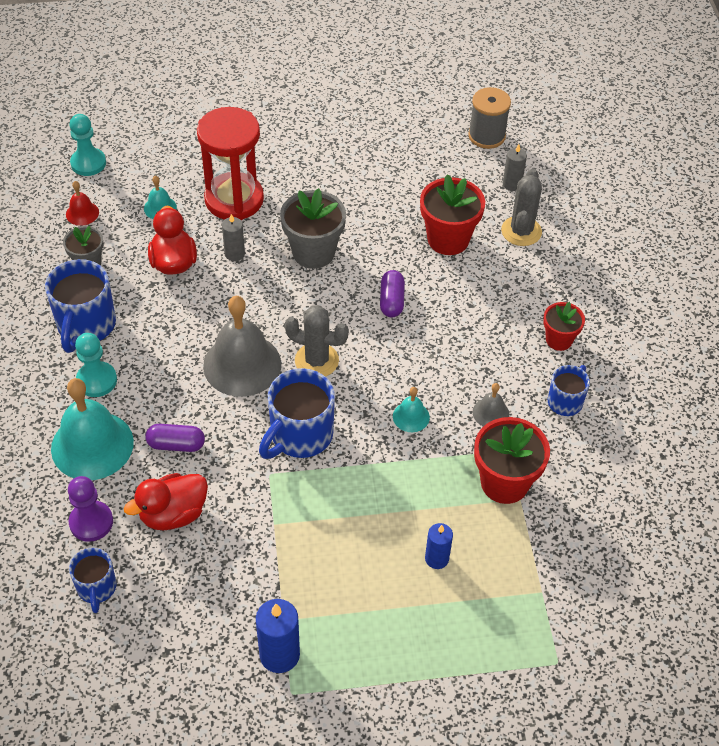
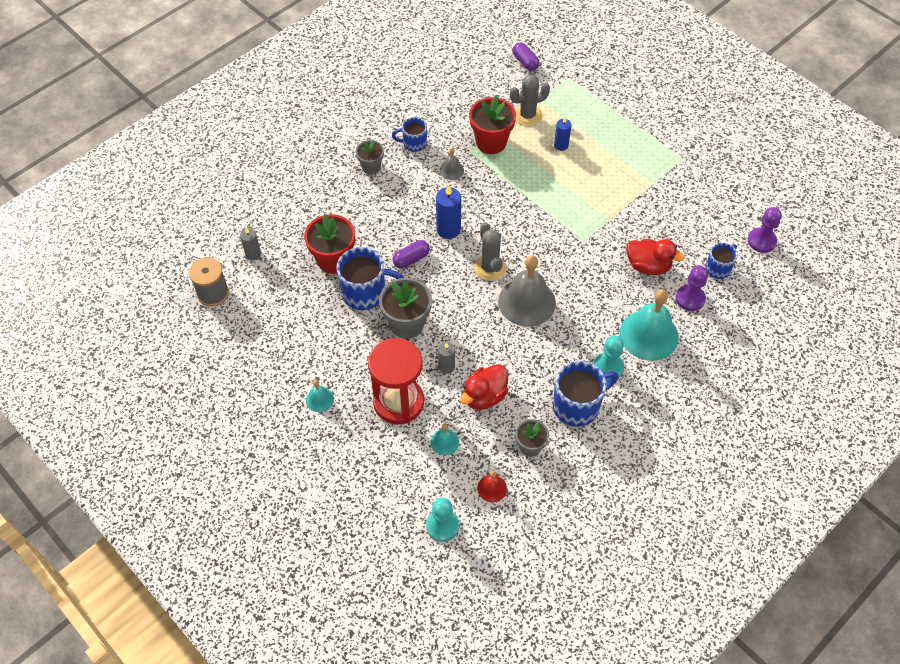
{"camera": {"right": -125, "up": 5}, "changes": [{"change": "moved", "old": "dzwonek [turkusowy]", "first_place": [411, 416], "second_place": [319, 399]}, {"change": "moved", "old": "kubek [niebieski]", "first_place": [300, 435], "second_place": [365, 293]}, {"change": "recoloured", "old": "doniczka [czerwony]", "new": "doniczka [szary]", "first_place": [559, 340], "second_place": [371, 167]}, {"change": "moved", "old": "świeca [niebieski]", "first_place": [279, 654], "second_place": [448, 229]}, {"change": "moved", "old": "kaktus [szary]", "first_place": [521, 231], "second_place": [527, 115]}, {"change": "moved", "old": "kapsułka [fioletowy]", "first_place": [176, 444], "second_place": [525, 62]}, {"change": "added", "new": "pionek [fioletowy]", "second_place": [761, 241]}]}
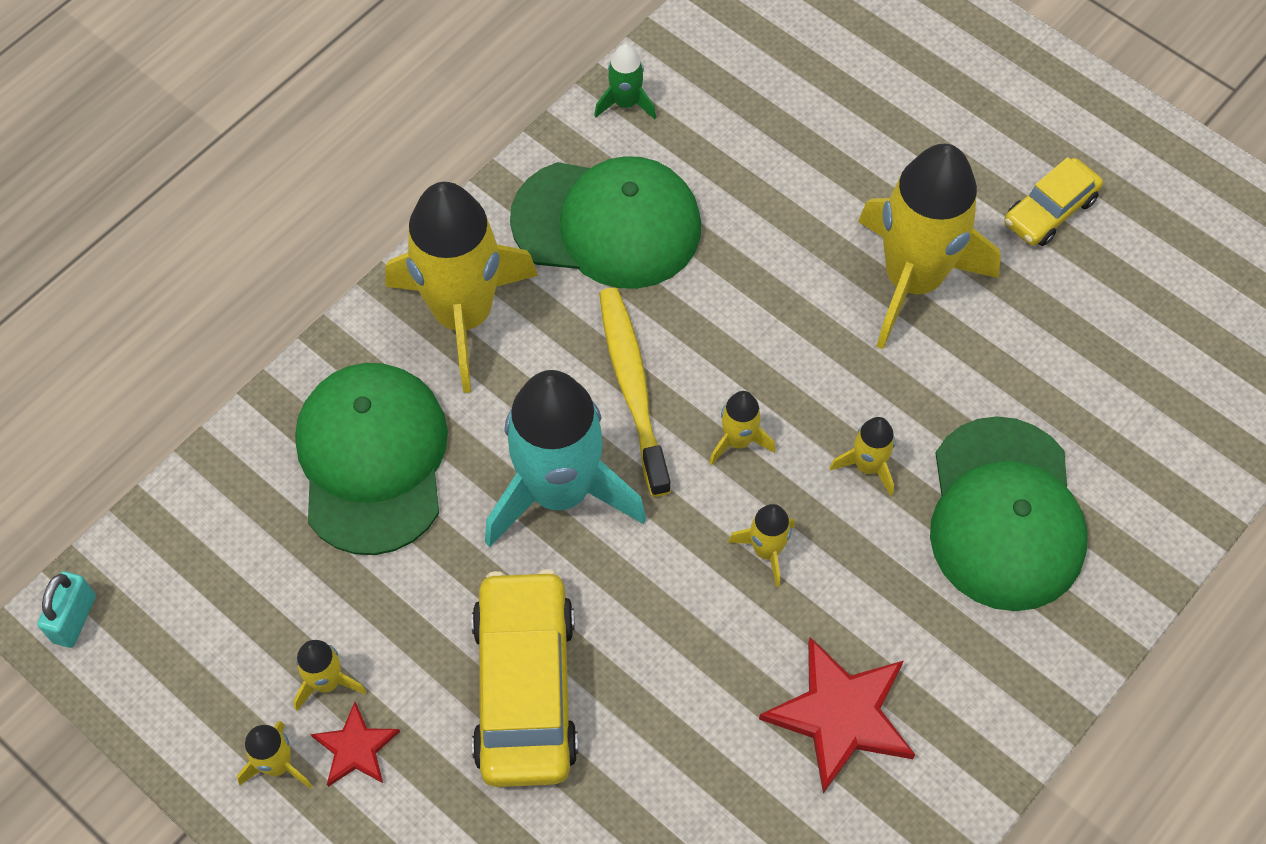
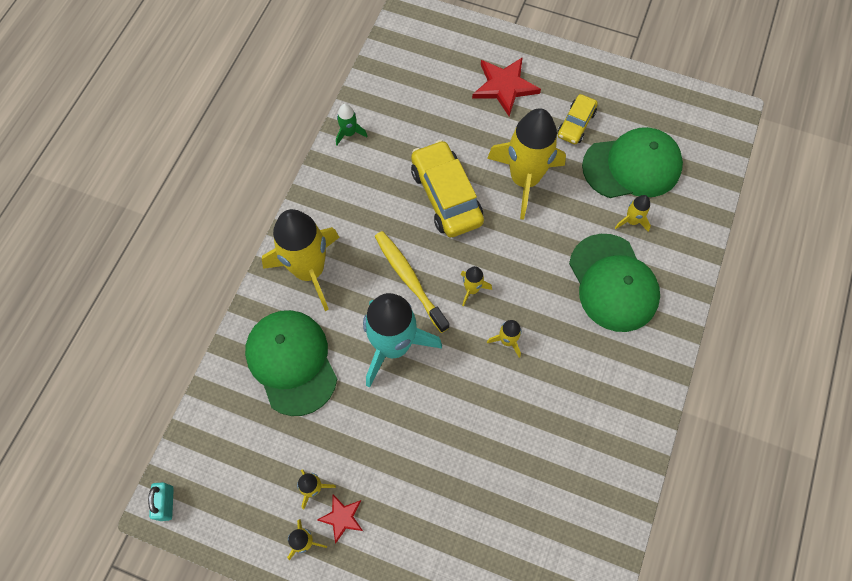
{"camera": {"right": -20, "up": 5}, "changes": [{"change": "moved", "old": "samochód [żółty]", "first_place": [525, 688], "second_place": [446, 196]}, {"change": "moved", "old": "gwiazda [czerwony]", "first_place": [840, 715], "second_place": [504, 86]}, {"change": "moved", "old": "czapka [zielony]", "first_place": [607, 223], "second_place": [632, 166]}, {"change": "moved", "old": "rakieta [żółty]", "first_place": [867, 466], "second_place": [631, 221]}]}
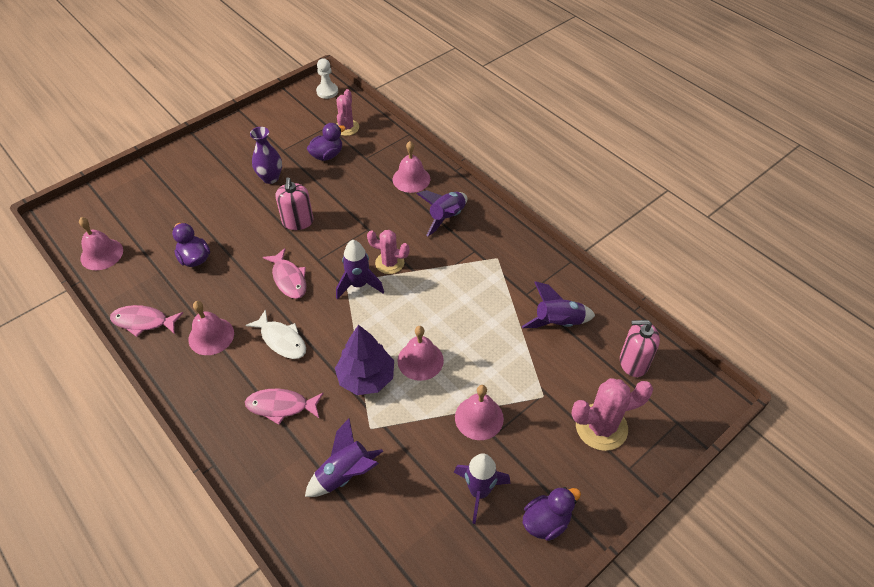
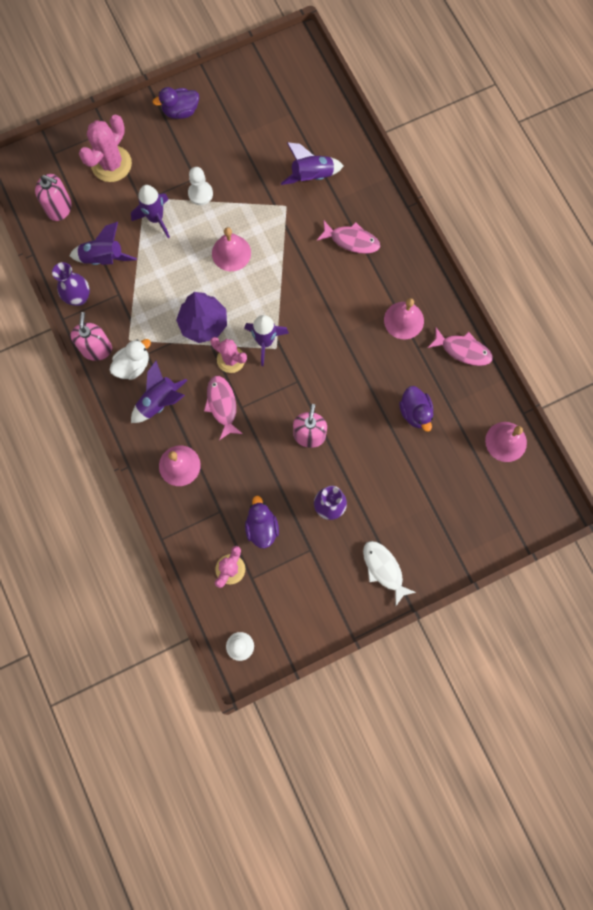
{"camera": {"right": -165, "up": 25}, "changes": [{"change": "added", "new": "wazon [fioletowy]", "second_place": [79, 297]}, {"change": "added", "new": "dozownik mydła [różowy]", "second_place": [96, 349]}, {"change": "turned", "old": "kaktus [różowy]", "first_place": [601, 427], "second_place": [111, 164], "degrees": -60}, {"change": "added", "new": "kaczka [biały]", "second_place": [133, 365]}, {"change": "moved", "old": "rakieta [fioletowy]", "first_place": [479, 492], "second_place": [156, 219]}, {"change": "moved", "old": "drzewko [fioletowy]", "first_place": [366, 377], "second_place": [203, 324]}, {"change": "replaced", "old": "dzwonek [różowy]", "new": "pionek [biały]", "first_place": [479, 417], "second_place": [200, 193]}, {"change": "moved", "old": "ryba [różowy]", "first_place": [289, 279], "second_place": [222, 405]}, {"change": "turned", "old": "kaczka [fioletowy]", "first_place": [327, 155], "second_place": [262, 527], "degrees": 105}, {"change": "moved", "old": "ryba [biały]", "first_place": [282, 340], "second_place": [384, 569]}]}
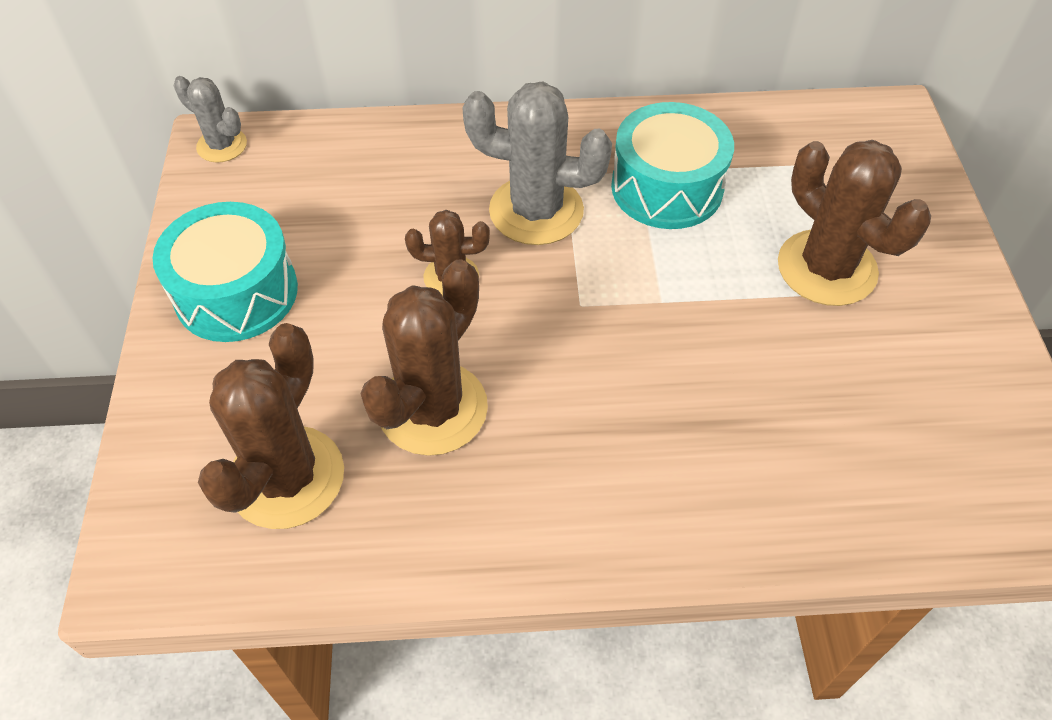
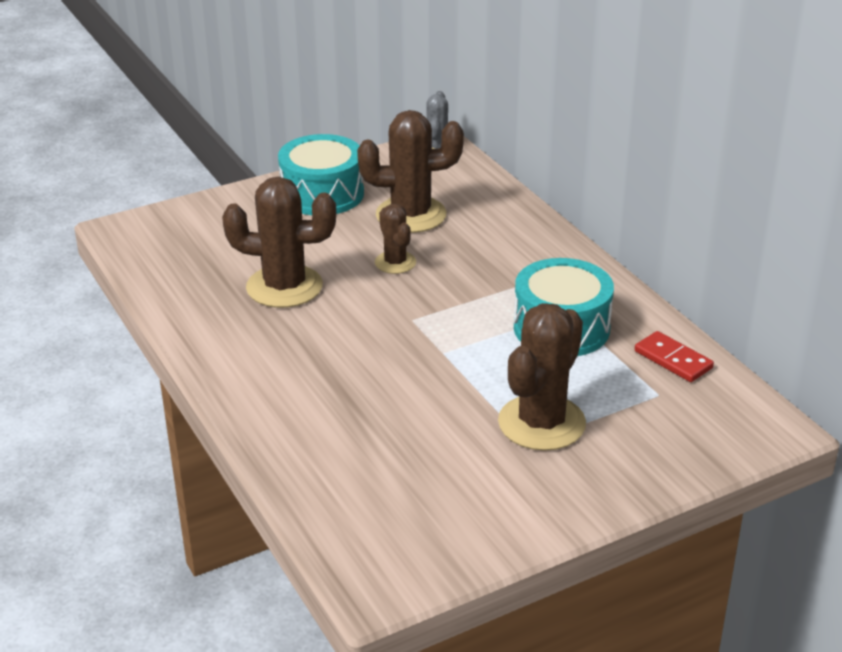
{"camera": {"right": 65, "up": -20}, "changes": [{"change": "moved", "old": "kaktus [brązowy]", "first_place": [286, 477], "second_place": [411, 215]}, {"change": "added", "new": "kostka domina [czerwony]", "second_place": [673, 360]}, {"change": "removed", "old": "kaktus [szary]", "first_place": [536, 211]}]}
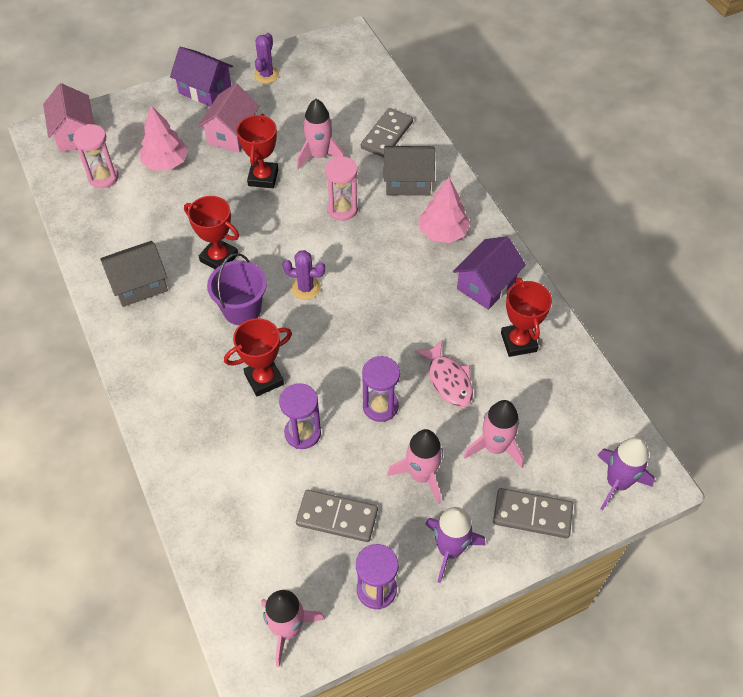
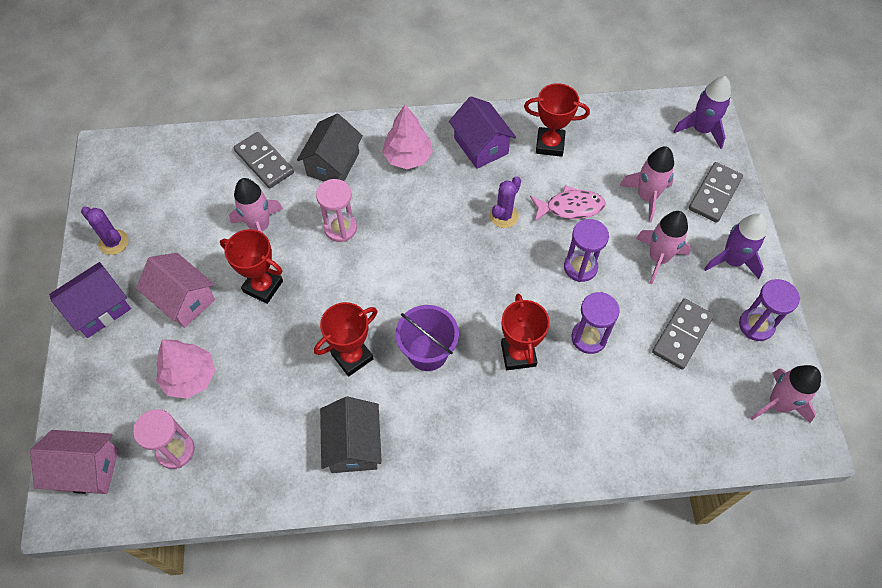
{"camera": {"right": -70, "up": 5}, "changes": [{"change": "moved", "old": "kaktus [fioletowy]", "first_place": [306, 288], "second_place": [504, 216]}]}
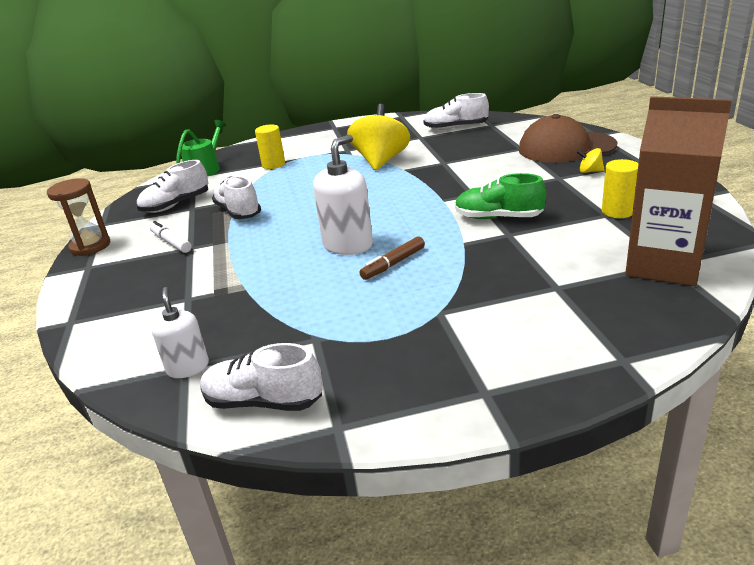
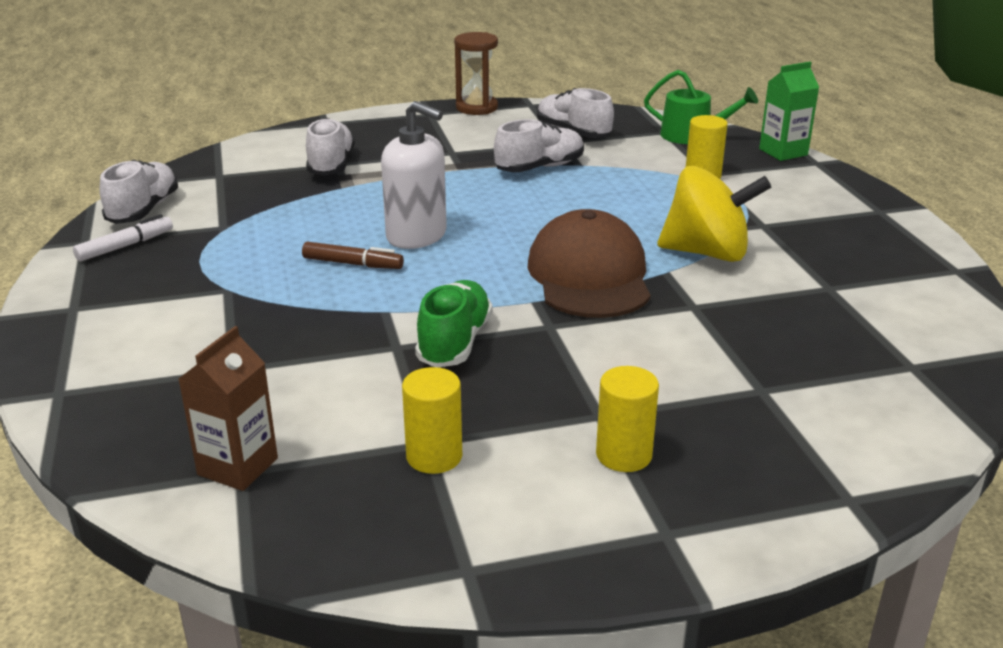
{"camera": {"right": 85, "up": 0}, "changes": [{"change": "moved", "old": "flamaster [biały]", "first_place": [171, 242], "second_place": [125, 246]}, {"change": "resized", "old": "karton mleka [brązowy]", "first_place": [664, 265], "second_place": [238, 466], "factor": 0.57}, {"change": "turned", "old": "flamaster [brązowy]", "first_place": [393, 264], "second_place": [353, 264], "degrees": 150}, {"change": "moved", "old": "but [biały]", "first_place": [455, 128], "second_place": [331, 165]}, {"change": "moved", "old": "czapka [brązowy]", "first_place": [566, 147], "second_place": [589, 276]}, {"change": "replaced", "old": "bączek [żółty]", "new": "walec [żółty]", "first_place": [590, 171], "second_place": [624, 455]}, {"change": "added", "new": "karton mleka [zielony]", "second_place": [783, 152]}, {"change": "removed", "old": "dozownik mydła [biały]", "first_place": [188, 367]}]}
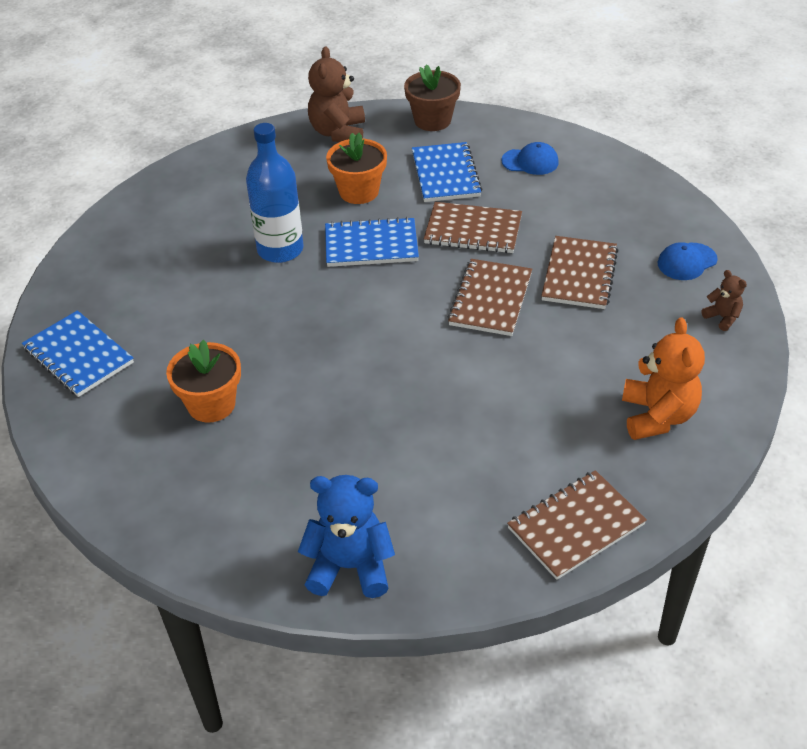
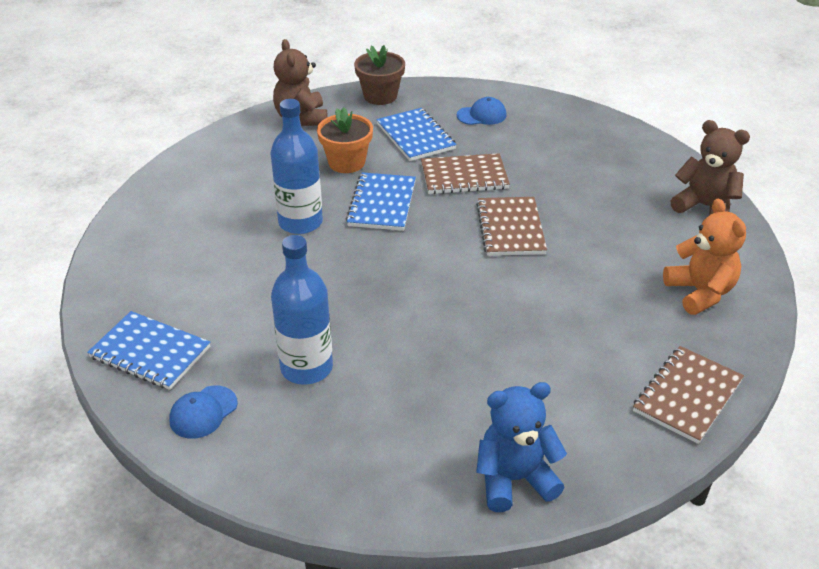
{"camera": {"right": -20, "up": -5}, "changes": [{"change": "moved", "old": "czapka [niebieski]", "first_place": [687, 262], "second_place": [203, 412]}, {"change": "replaced", "old": "doniczka [pomarańczowy]", "new": "butelka [niebieski]", "first_place": [211, 404], "second_place": [306, 368]}, {"change": "turned", "old": "zeszyt [niebieski]", "first_place": [371, 245], "second_place": [381, 204], "degrees": -60}, {"change": "resized", "old": "miś [brązowy]", "first_place": [722, 317], "second_place": [704, 206], "factor": 1.97}, {"change": "removed", "old": "zeszyt [brązowy]", "first_place": [579, 275]}]}
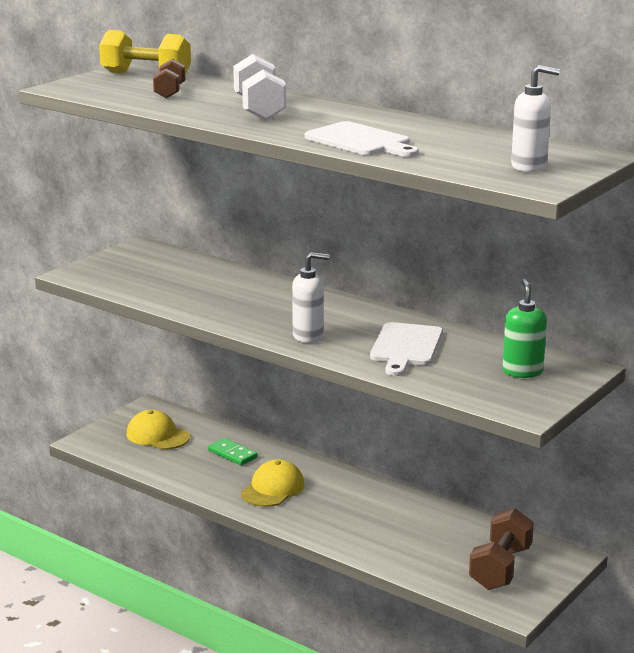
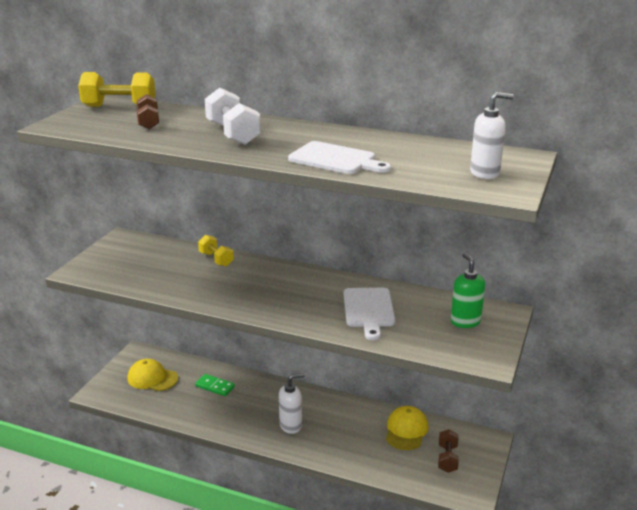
{"camera": {"right": -15, "up": 5}, "changes": [{"change": "added", "new": "hantel [żółty]", "second_place": [216, 259]}, {"change": "moved", "old": "dozownik mydła [biały]", "first_place": [308, 336], "second_place": [291, 425]}, {"change": "moved", "old": "czapka [żółty]", "first_place": [273, 489], "second_place": [406, 430]}, {"change": "resized", "old": "hantel [brązowy]", "first_place": [500, 568], "second_place": [447, 458], "factor": 0.63}]}
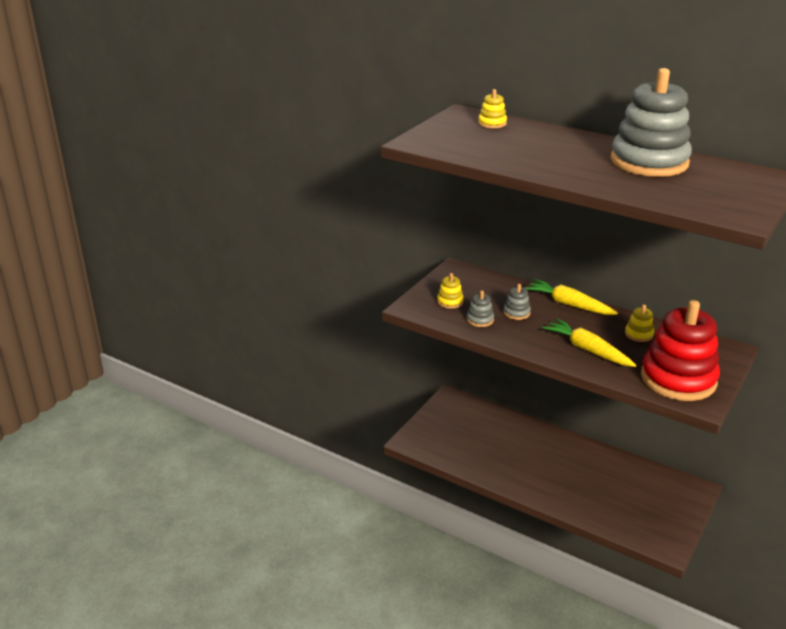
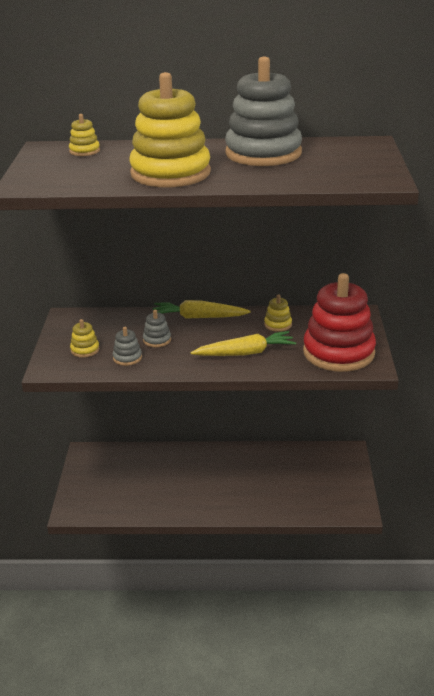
{"camera": {"right": -30, "up": 0}, "changes": [{"change": "added", "new": "zabawka nakładanka [żółty]", "second_place": [170, 173]}, {"change": "turned", "old": "marchewka [żółty]", "first_place": [587, 350], "second_place": [245, 353], "degrees": 150}]}
